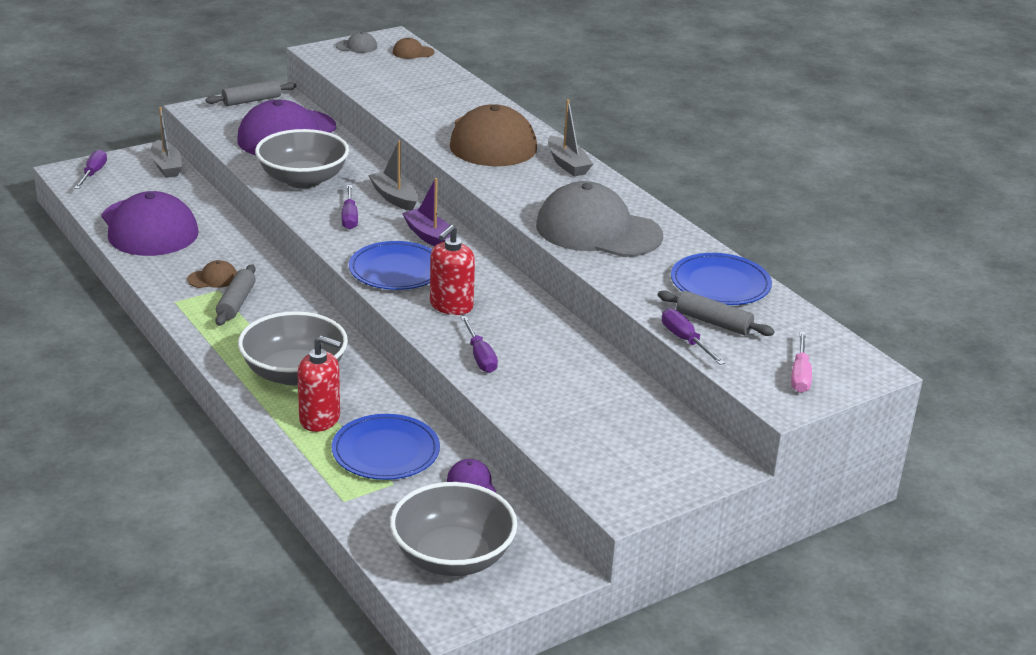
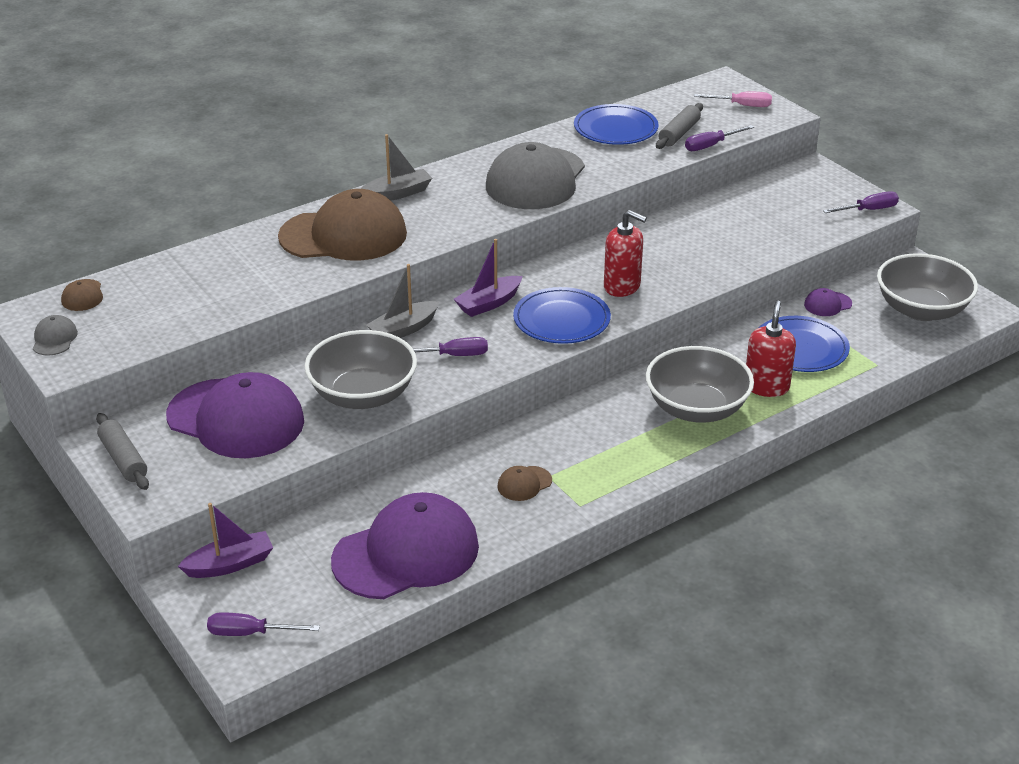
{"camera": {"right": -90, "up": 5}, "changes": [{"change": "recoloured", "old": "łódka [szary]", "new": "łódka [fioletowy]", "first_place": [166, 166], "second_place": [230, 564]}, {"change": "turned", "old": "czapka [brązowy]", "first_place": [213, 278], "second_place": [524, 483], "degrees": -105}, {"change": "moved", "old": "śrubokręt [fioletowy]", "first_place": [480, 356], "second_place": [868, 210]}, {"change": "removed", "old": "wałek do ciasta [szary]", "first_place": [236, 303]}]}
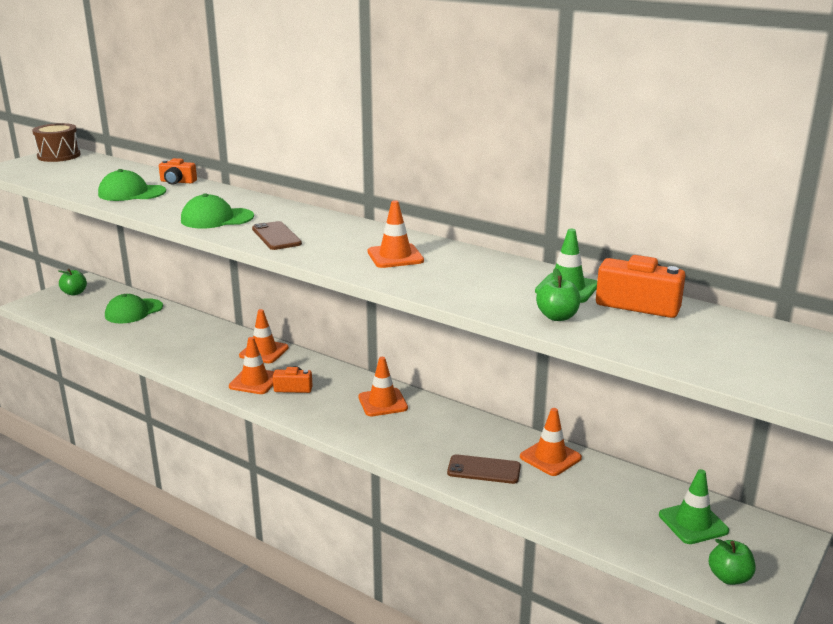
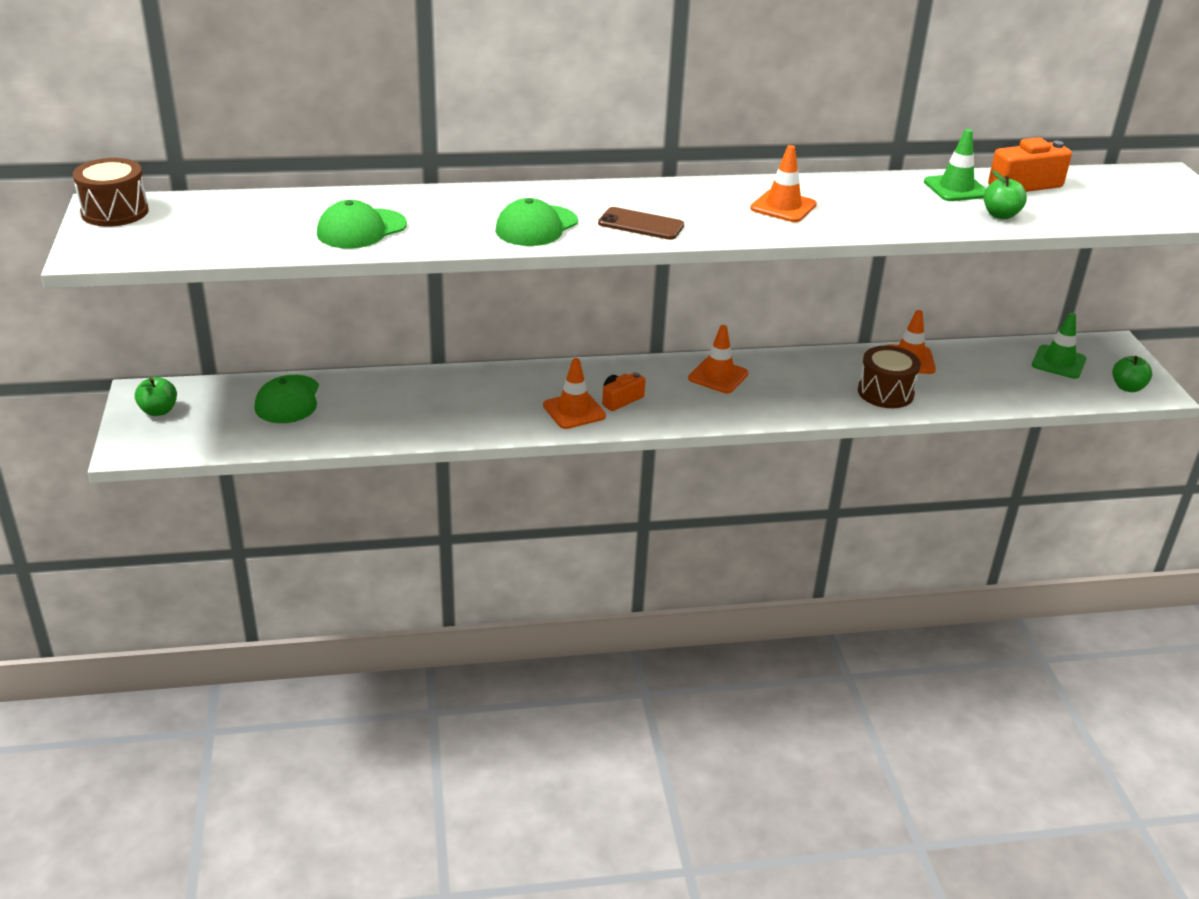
{"camera": {"right": -45, "up": 10}, "changes": [{"change": "replaced", "old": "telefon [brązowy]", "new": "bęben [brązowy]", "first_place": [484, 470], "second_place": [885, 392]}, {"change": "removed", "old": "aparat fotograficzny [pomarańczowy]", "first_place": [177, 182]}, {"change": "removed", "old": "pachołek [pomarańczowy]", "first_place": [264, 352]}]}
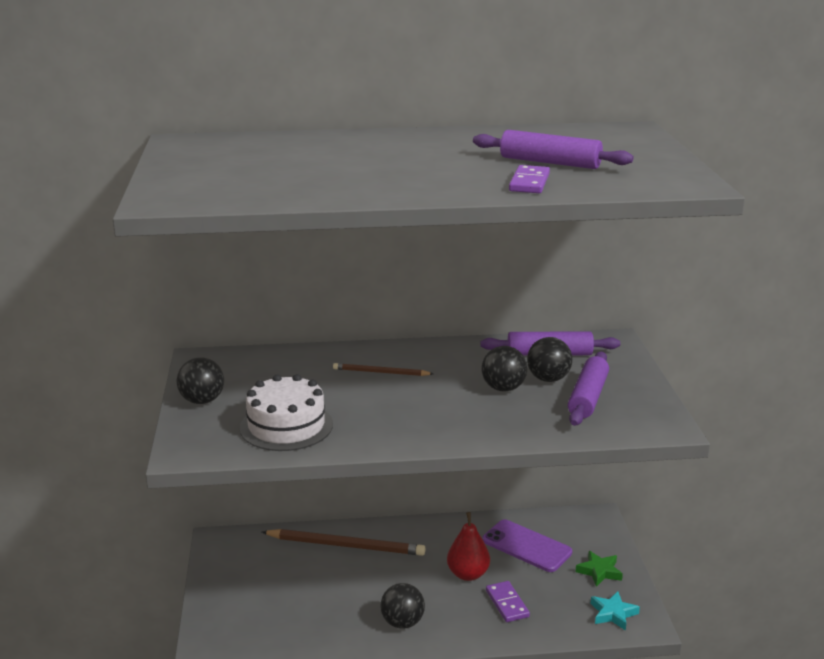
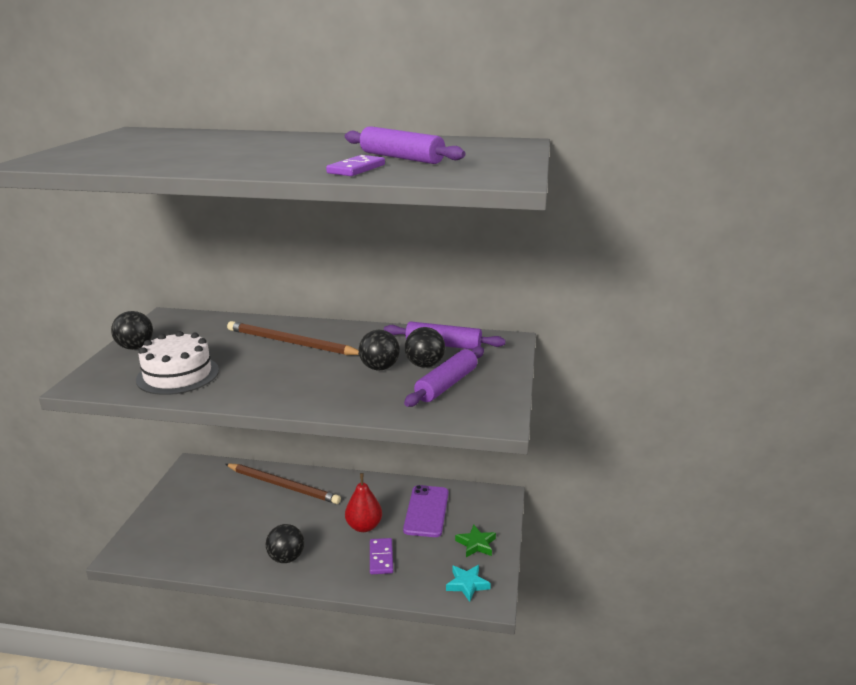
{"camera": {"right": 15, "up": 0}, "changes": [{"change": "resized", "old": "ołówek [brązowy]", "first_place": [380, 372], "second_place": [291, 343], "factor": 1.82}, {"change": "turned", "old": "telefon [fioletowy]", "first_place": [526, 546], "second_place": [426, 511], "degrees": 45}]}
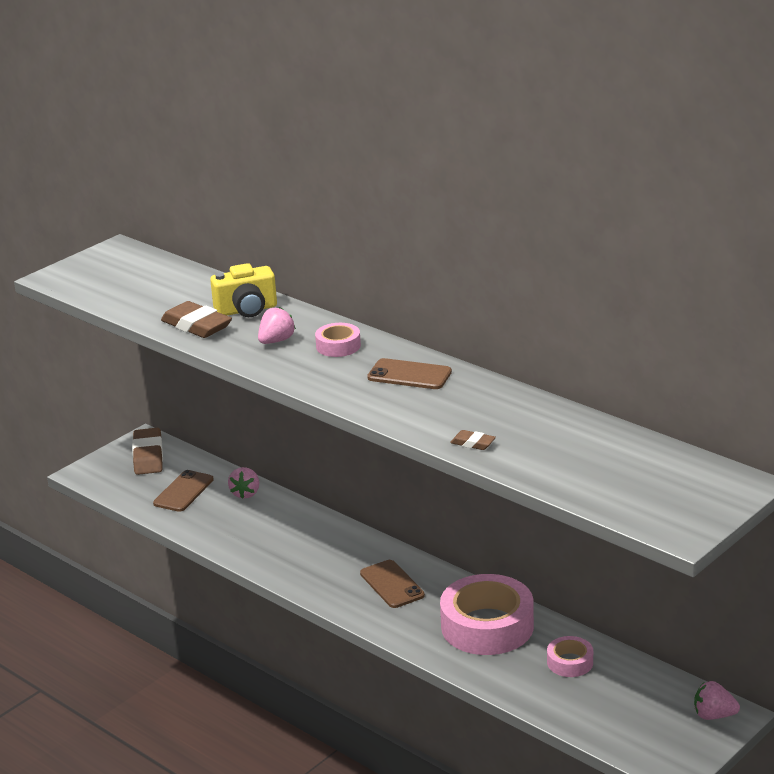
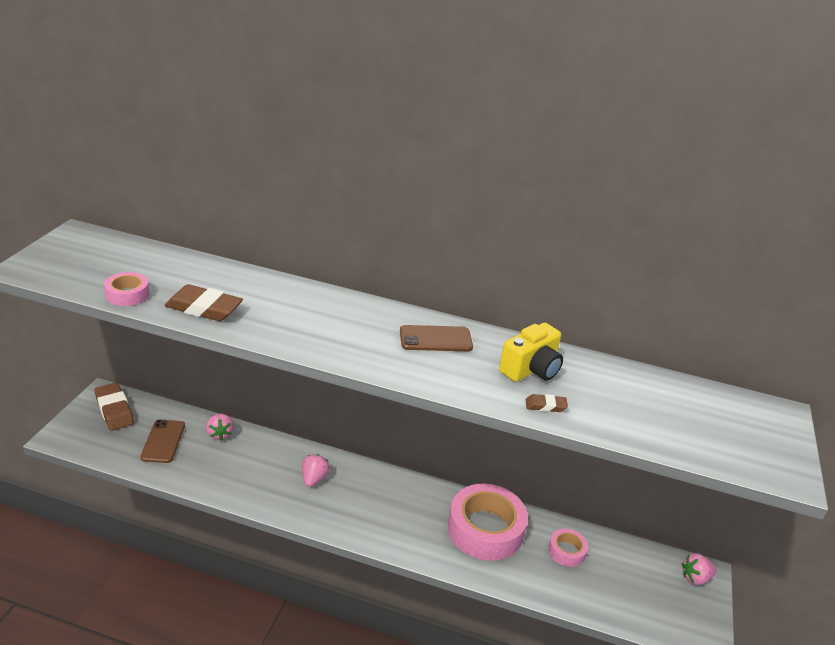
{"camera": {"right": -30, "up": 5}, "changes": [{"change": "moved", "old": "taśma klejąca [różowy]", "first_place": [338, 346], "second_place": [127, 294]}, {"change": "moved", "old": "truskawka [różowy]", "first_place": [276, 341], "second_place": [314, 479]}, {"change": "moved", "old": "aparat fotograficzny [żółty]", "first_place": [246, 310], "second_place": [531, 370]}, {"change": "removed", "old": "telefon [brązowy]", "first_place": [392, 584]}]}
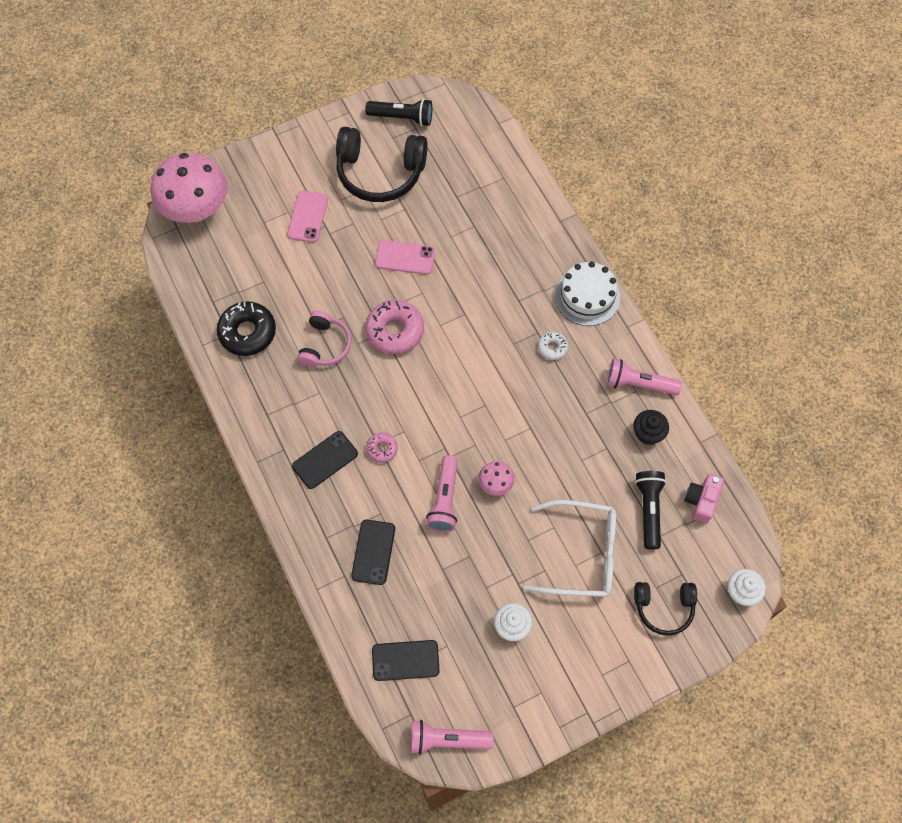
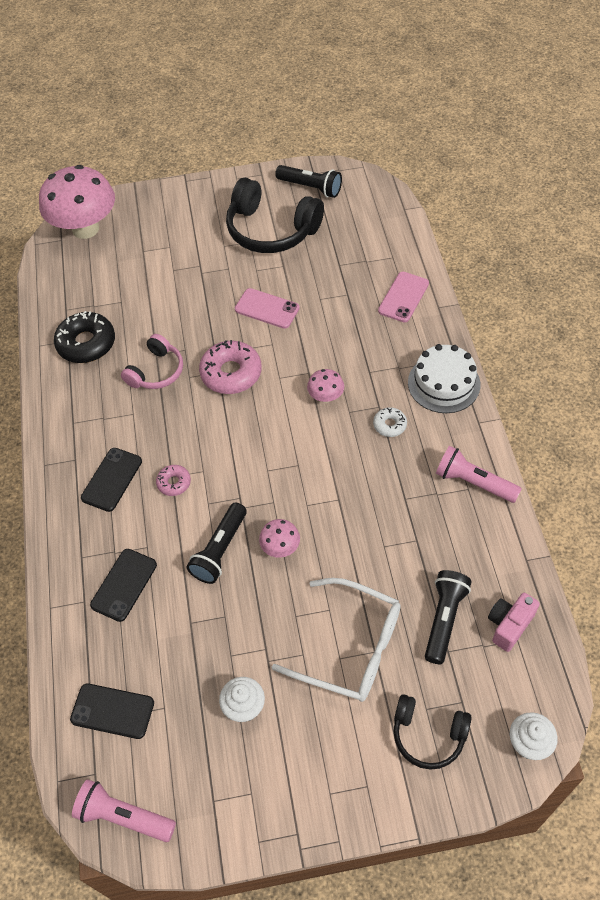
{"camera": {"right": 20, "up": -10}, "changes": [{"change": "turned", "old": "telefon [czarny]", "first_place": [325, 460], "second_place": [112, 479], "degrees": -45}, {"change": "recoloured", "old": "latarka [różowy]", "new": "latarka [czarny]", "first_place": [445, 499], "second_place": [220, 550]}, {"change": "added", "new": "grzyb [różowy]", "second_place": [326, 397]}, {"change": "moved", "old": "telefon [różowy]", "first_place": [308, 216], "second_place": [403, 297]}, {"change": "removed", "old": "muffinka [czarny]", "first_place": [648, 433]}]}
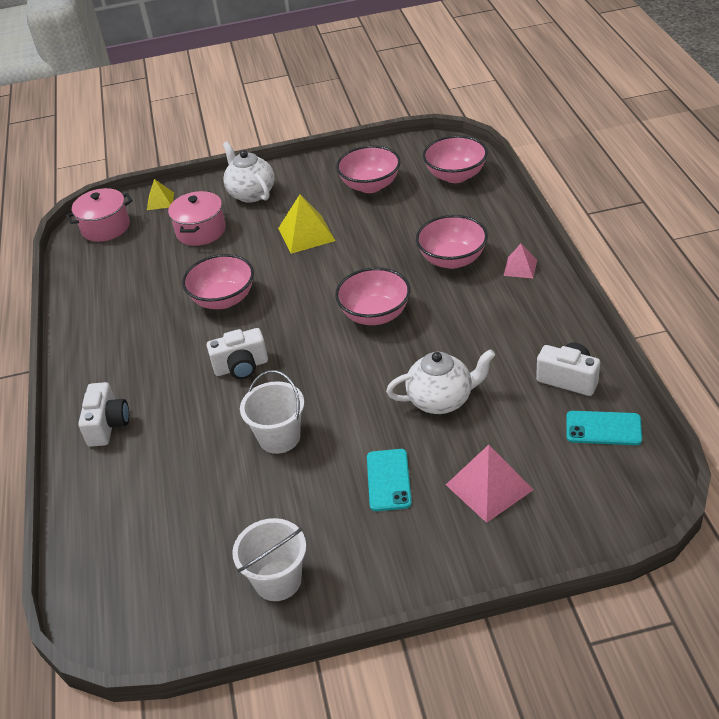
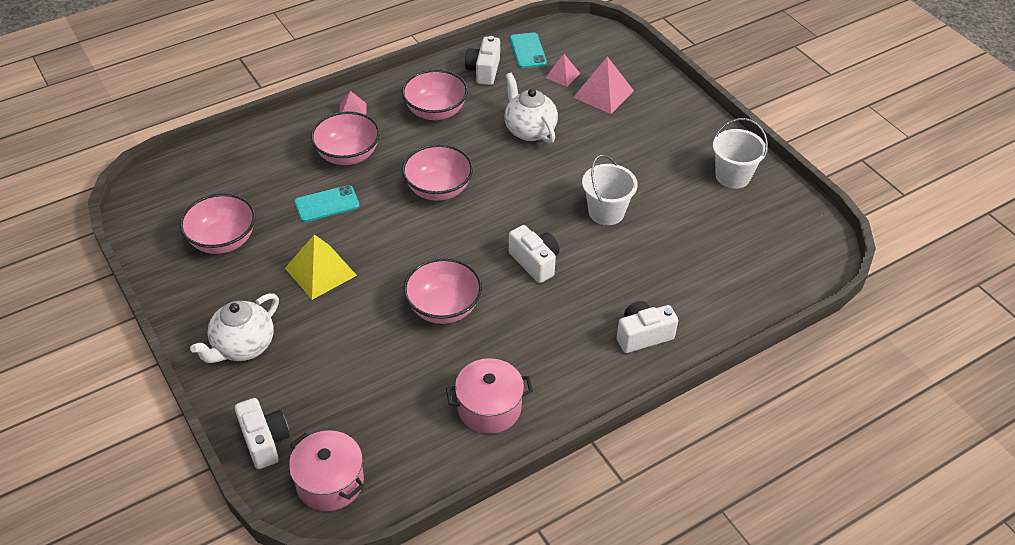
{"camera": {"right": -115, "up": 5}, "changes": [{"change": "replaced", "old": "piramida [żółty]", "new": "aparat fotograficzny [biały]", "first_place": [160, 201], "second_place": [264, 441]}, {"change": "moved", "old": "telefon [turkusowy]", "first_place": [388, 480], "second_place": [327, 204]}, {"change": "moved", "old": "miska [różowy]", "first_place": [455, 175], "second_place": [435, 111]}, {"change": "moved", "old": "garnek [różowy]", "first_place": [201, 231], "second_place": [489, 408]}, {"change": "added", "new": "piramida [różowy]", "second_place": [562, 75]}]}
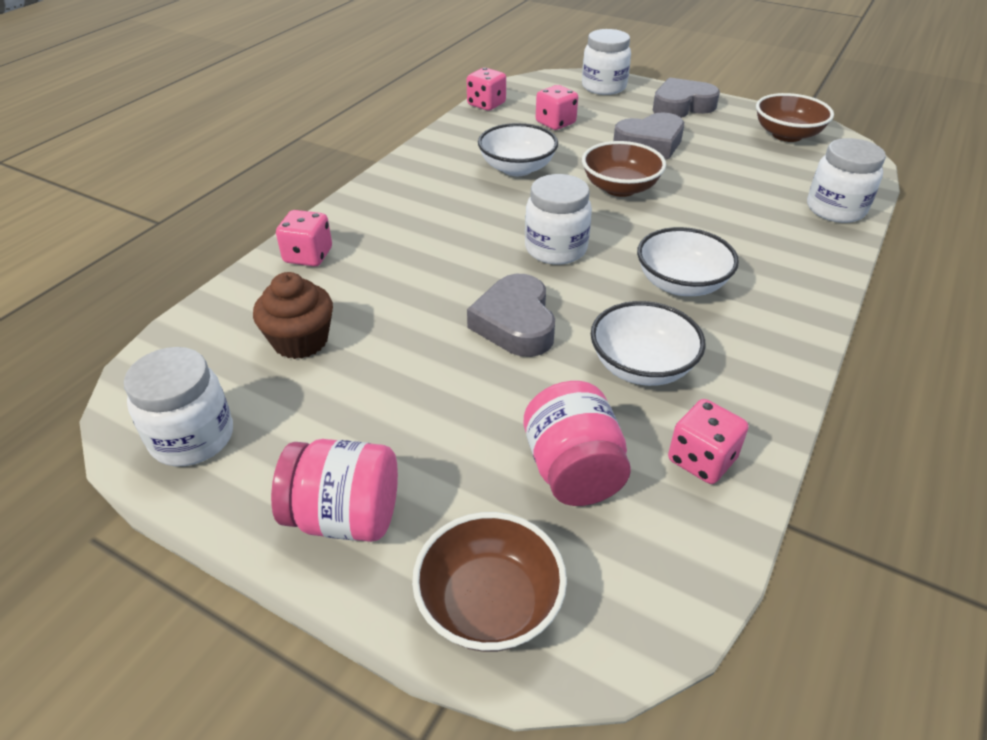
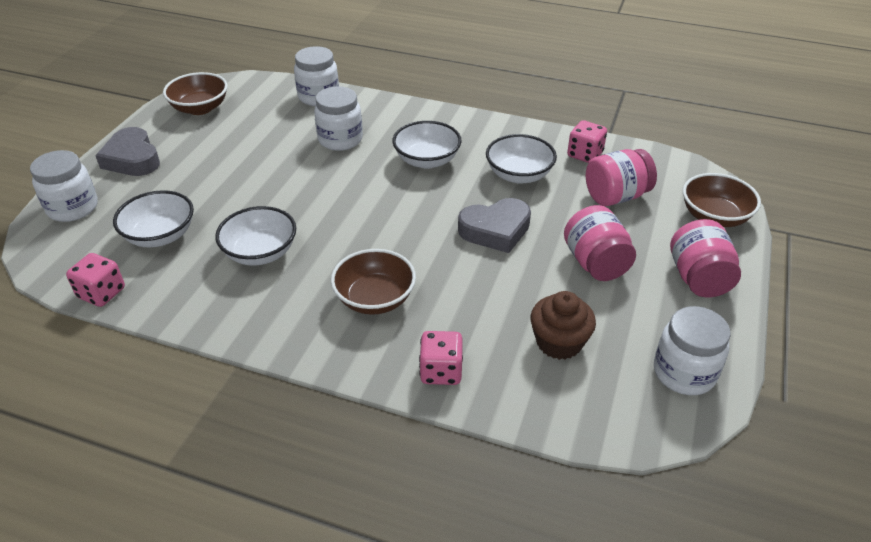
{"camera": {"right": -100, "up": 0}, "changes": [{"change": "replaced", "old": "kostka do gry [różowy]", "new": "miska [biały]", "first_place": [555, 123], "second_place": [160, 236]}, {"change": "moved", "old": "słoik [biały]", "first_place": [556, 249], "second_place": [340, 140]}, {"change": "moved", "old": "miska [brązowy]", "first_place": [620, 188], "second_place": [375, 299]}, {"change": "added", "new": "słoik [różowy]", "second_place": [595, 263]}, {"change": "removed", "old": "serce [szary]", "first_place": [650, 143]}]}
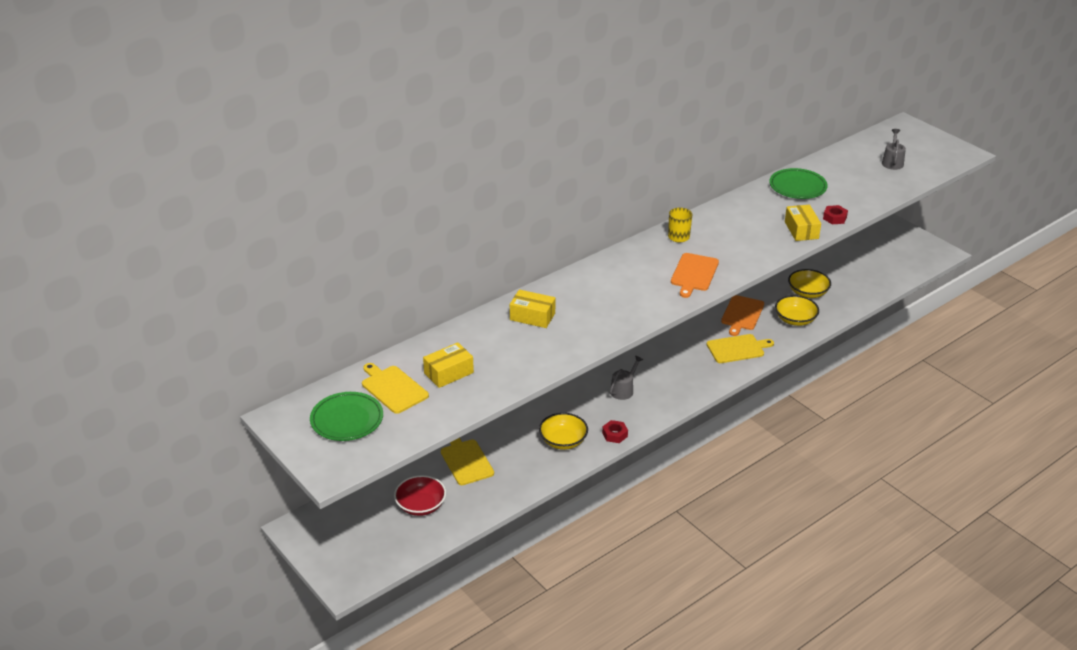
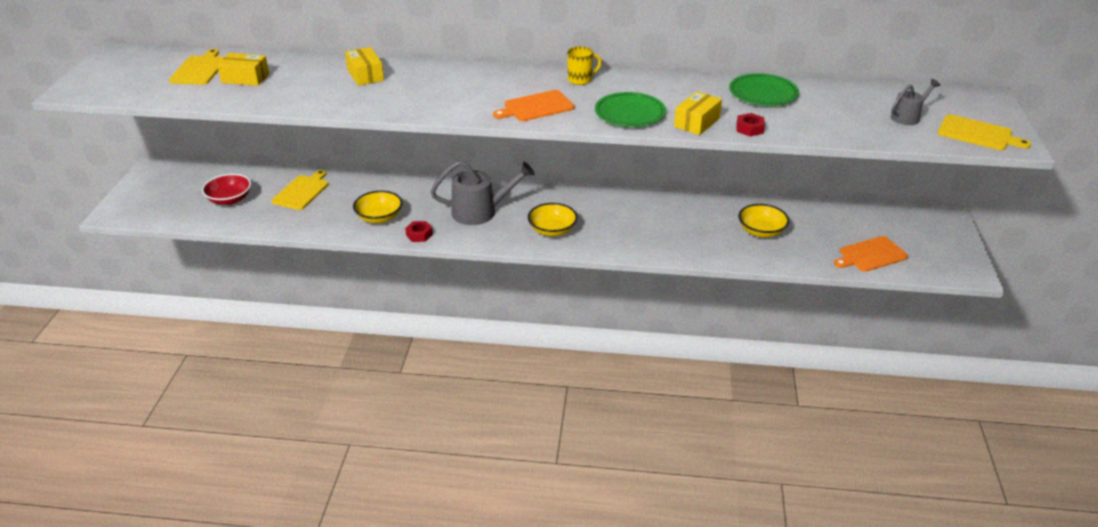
{"camera": {"right": 45, "up": 0}, "changes": [{"change": "resized", "old": "konewka [szary]", "first_place": [624, 390], "second_place": [481, 212], "factor": 1.82}, {"change": "moved", "old": "miska [żółty]", "first_place": [795, 320], "second_place": [552, 230]}, {"change": "moved", "old": "talerz [zielony]", "first_place": [347, 420], "second_place": [630, 114]}, {"change": "moved", "old": "deska do krojenia [pomarańczowy]", "first_place": [742, 314], "second_place": [871, 255]}, {"change": "moved", "old": "deska do krojenia [żółty]", "first_place": [737, 348], "second_place": [977, 134]}]}
